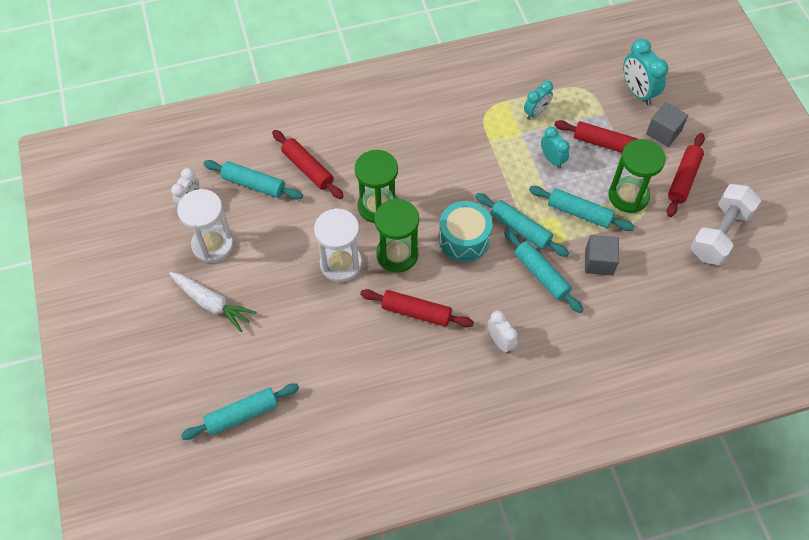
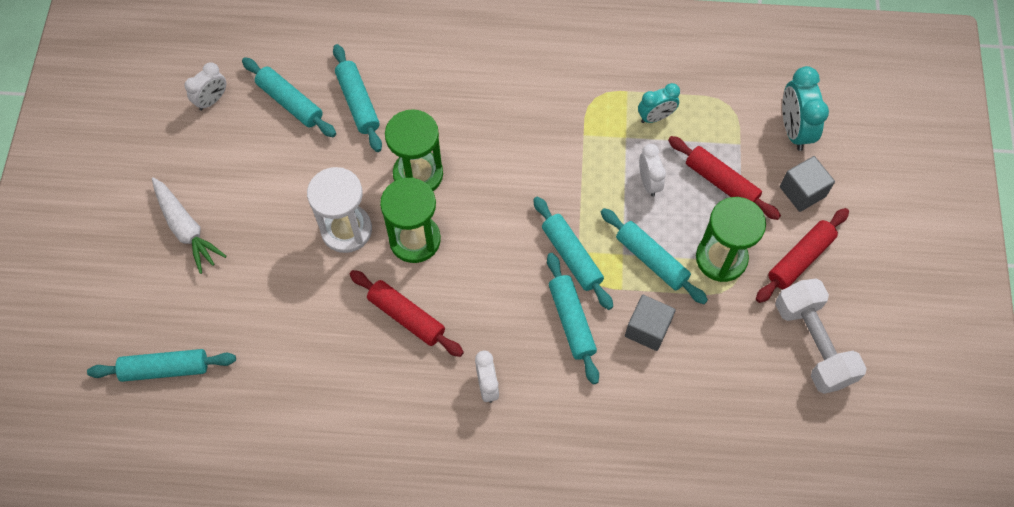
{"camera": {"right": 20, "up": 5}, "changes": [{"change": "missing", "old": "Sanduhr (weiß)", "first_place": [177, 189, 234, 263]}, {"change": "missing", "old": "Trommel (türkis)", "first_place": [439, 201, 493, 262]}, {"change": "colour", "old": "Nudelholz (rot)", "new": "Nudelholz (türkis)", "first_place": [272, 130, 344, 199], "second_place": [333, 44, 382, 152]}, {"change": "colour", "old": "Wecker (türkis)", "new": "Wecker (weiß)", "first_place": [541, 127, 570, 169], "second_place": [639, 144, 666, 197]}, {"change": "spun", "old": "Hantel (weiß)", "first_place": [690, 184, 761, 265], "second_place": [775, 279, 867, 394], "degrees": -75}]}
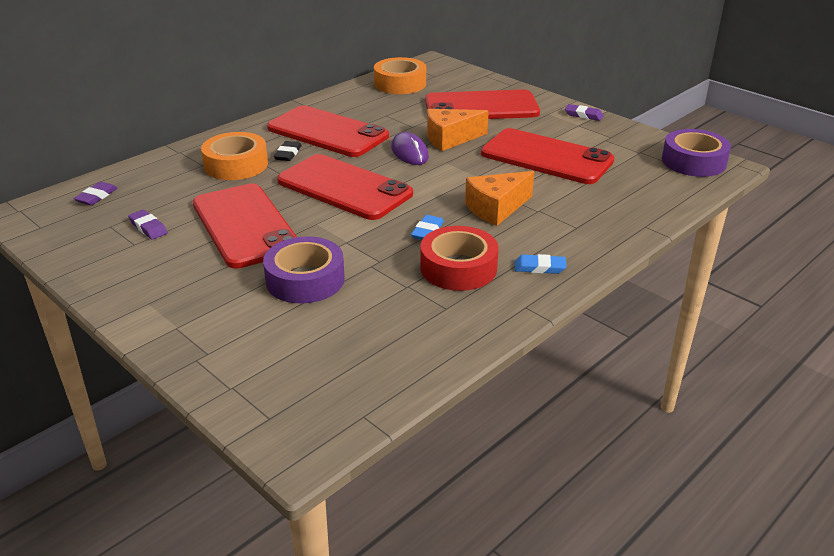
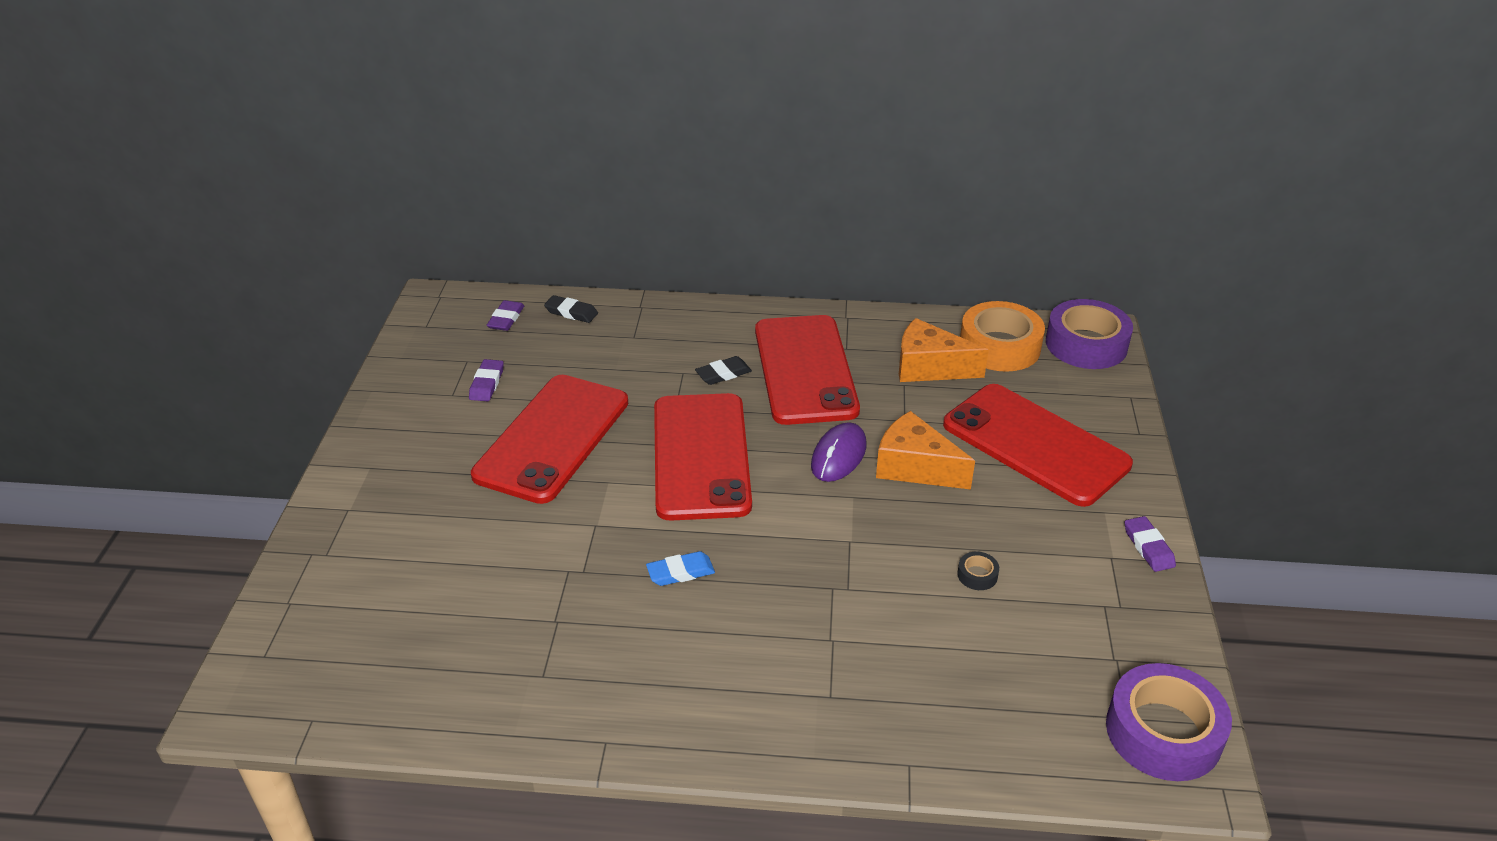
{"camera": {"right": 50, "up": 5}, "changes": [{"change": "missing", "old": "Klebeband (orange)", "first_place": [201, 132, 268, 180]}, {"change": "missing", "old": "Klebeband (rot)", "first_place": [420, 226, 498, 291]}, {"change": "missing", "old": "Radiergummi (blau)", "first_place": [515, 254, 567, 274]}, {"change": "appeared", "new": "Radiergummi (schwarz)", "second_place": [544, 295, 598, 323]}, {"change": "relocated", "old": "Klebeband (lila)", "first_place": [263, 236, 345, 303], "second_place": [1046, 299, 1133, 369]}, {"change": "relocated", "old": "Käse (orange)", "first_place": [465, 171, 534, 226], "second_place": [899, 318, 989, 382]}, {"change": "exchanged", "old": "Handy (rot)", "new": "Klebeband (schwarz)", "first_place": [481, 128, 614, 184], "second_place": [957, 552, 999, 590]}, {"change": "spun", "old": "Radiergummi (lila)", "first_place": [74, 182, 117, 205], "second_place": [487, 300, 524, 331], "degrees": -60}]}
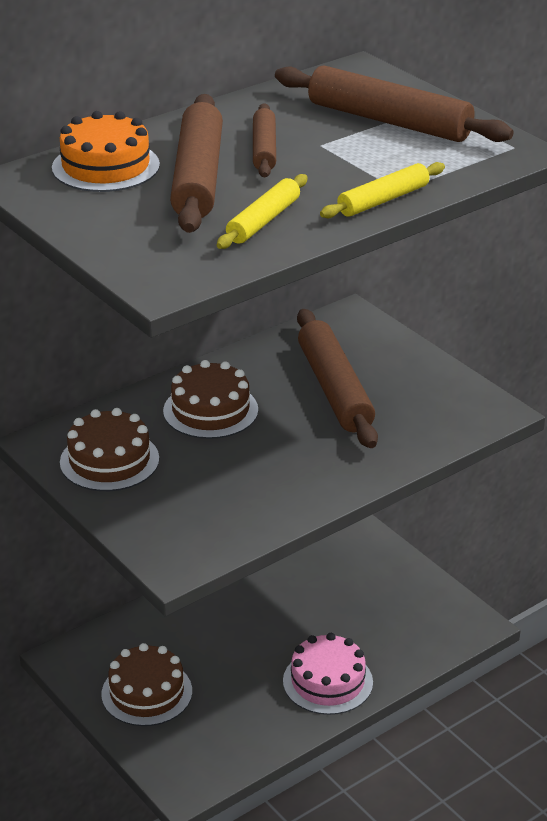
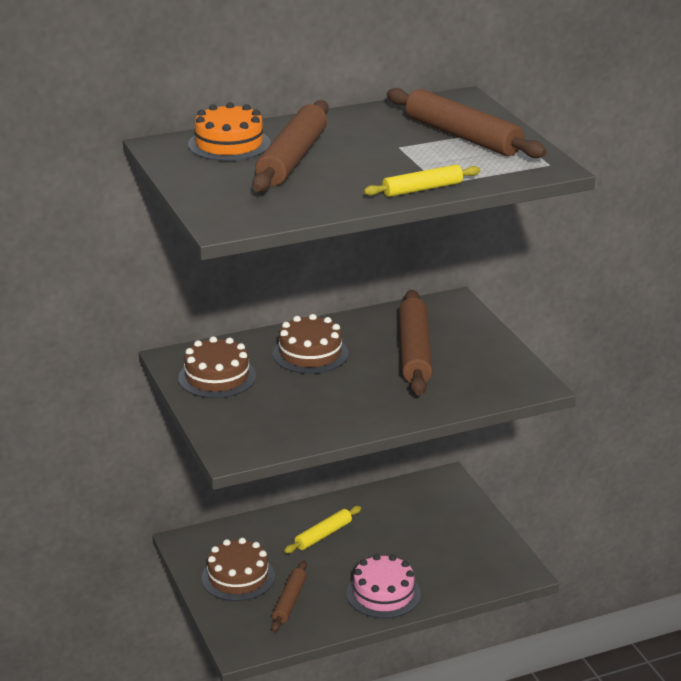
{"camera": {"right": 15, "up": -5}, "changes": [{"change": "relocated", "old": "Nudelholz (gelb)", "first_place": [217, 174, 308, 249], "second_place": [284, 506, 361, 553]}, {"change": "relocated", "old": "Nudelholz (braun)", "first_place": [253, 103, 276, 177], "second_place": [271, 561, 307, 632]}]}
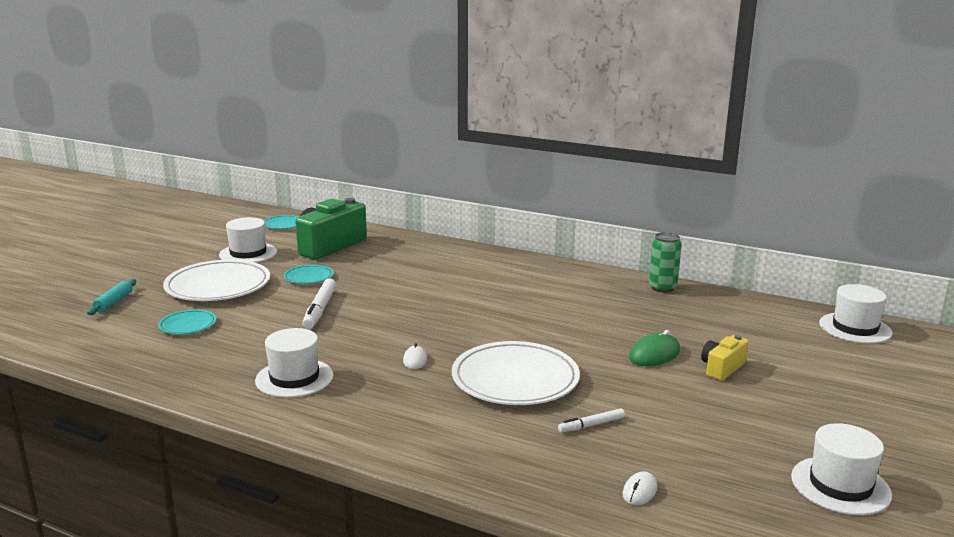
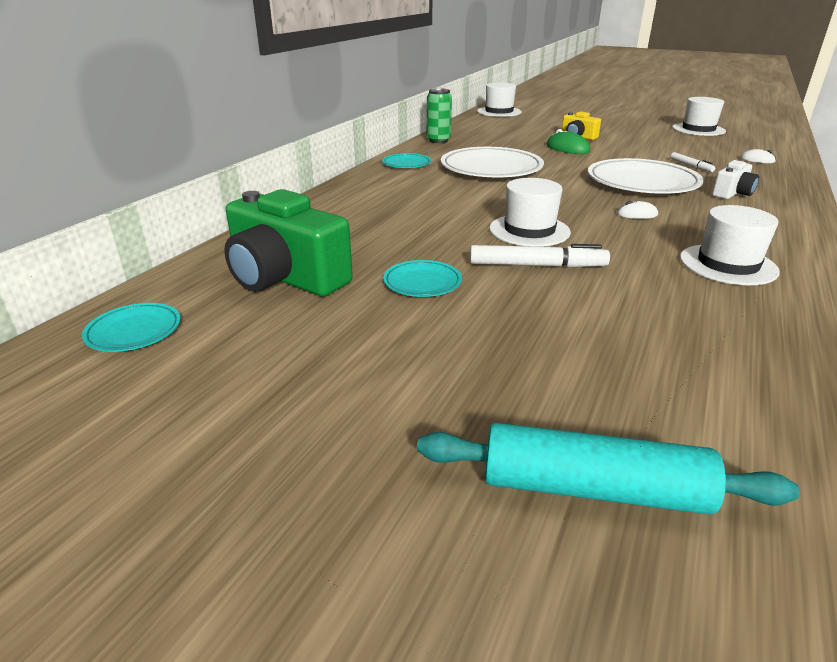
{"camera": {"right": -90, "up": 10}, "changes": [{"change": "appeared", "new": "Kamera (weiß)", "second_place": [712, 160, 759, 199]}, {"change": "relocated", "old": "Teller (türkis)", "first_place": [158, 310, 216, 335], "second_place": [382, 153, 431, 168]}, {"change": "relocated", "old": "Teller (weiß)", "first_place": [163, 260, 270, 301], "second_place": [441, 147, 544, 177]}, {"change": "relocated", "old": "Hut (weiß)", "first_place": [219, 217, 277, 263], "second_place": [489, 178, 571, 247]}, {"change": "size", "old": "Nudelholz (türkis)", "first_place": [87, 279, 136, 315], "second_place": [417, 423, 800, 515], "factor": 1.77}]}
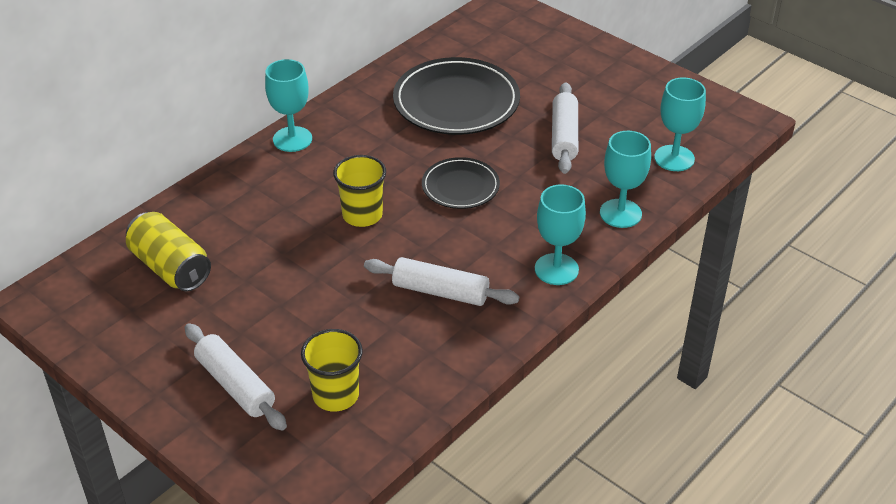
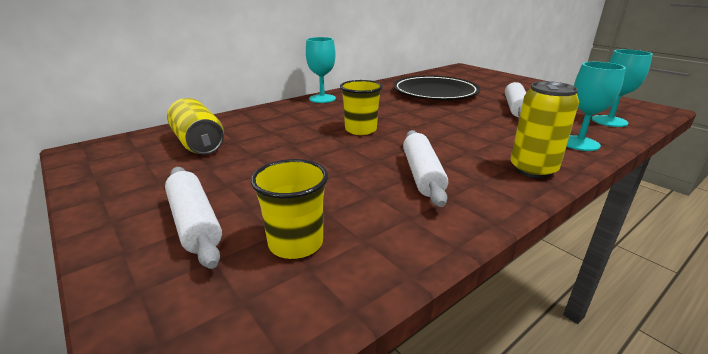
{"camera": {"right": 10, "up": -15}, "changes": [{"change": "missing", "old": "Teller (schwarz)", "first_place": [422, 157, 500, 209]}, {"change": "exchanged", "old": "Kelch (türkis)", "new": "Dose (gelb)", "first_place": [535, 185, 586, 285], "second_place": [510, 81, 579, 179]}, {"change": "spun", "old": "Nudelholz (weiß)", "first_place": [364, 257, 519, 306], "second_place": [403, 130, 448, 207], "degrees": 60}]}
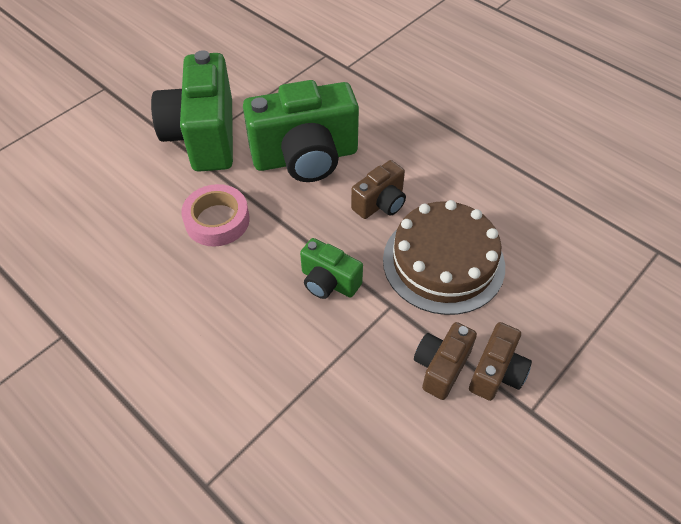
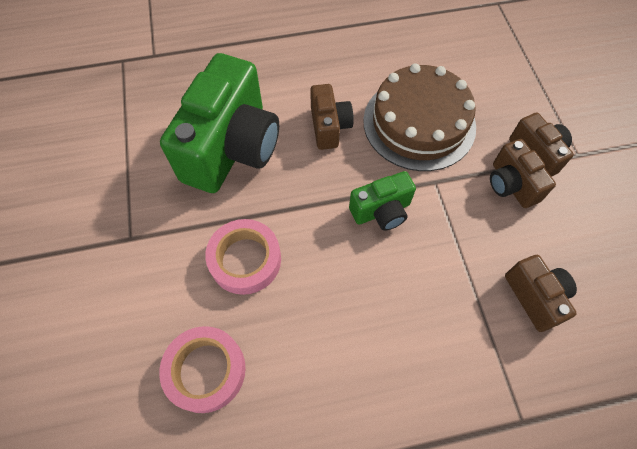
{"camera": {"right": -55, "up": 10}, "changes": [{"change": "missing", "old": "Kamera (grün)", "first_place": [151, 50, 233, 172]}, {"change": "appeared", "new": "Klebeband (rosa)", "second_place": [159, 326, 246, 413]}, {"change": "appeared", "new": "Kamera (braun)", "second_place": [505, 255, 577, 332]}]}
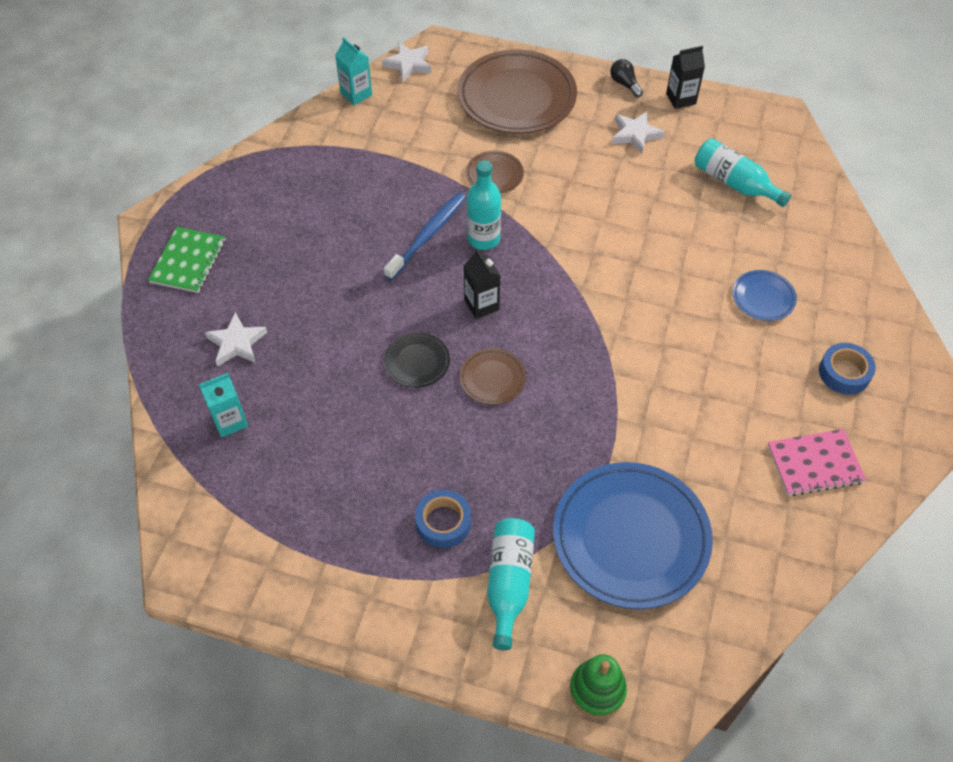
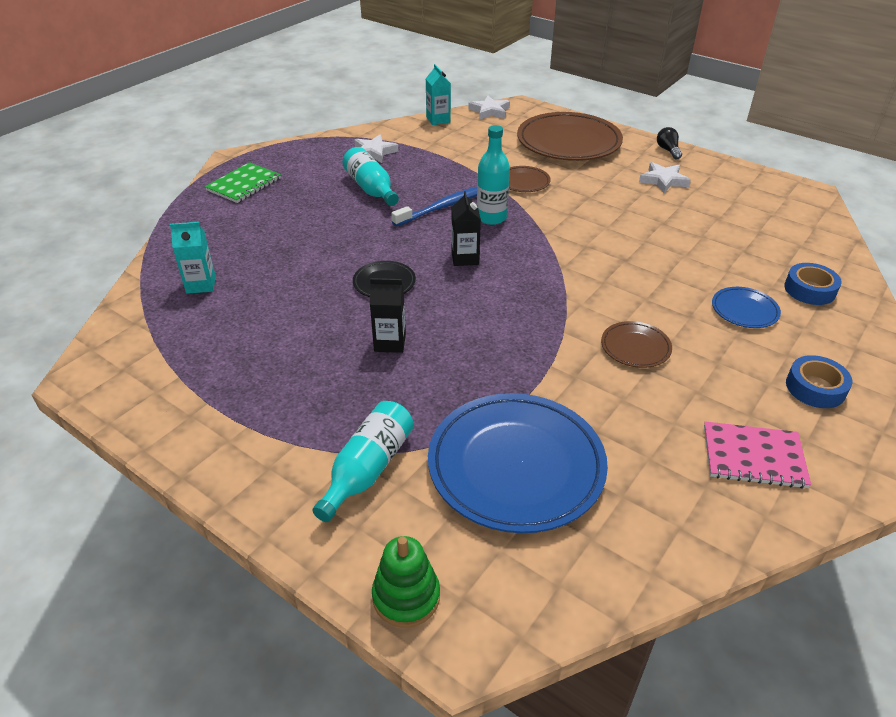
{"camera": {"right": 20, "up": -15}, "changes": [{"change": "relocated", "old": "Stern (weiß)", "first_place": [204, 312, 267, 366], "second_place": [354, 134, 398, 163]}, {"change": "relocated", "old": "Klebeband (blau)", "first_place": [415, 490, 471, 548], "second_place": [784, 263, 842, 305]}, {"change": "relocated", "old": "Teller (braun)", "first_place": [460, 348, 526, 405], "second_place": [601, 321, 672, 368]}, {"change": "relocated", "old": "Getränkekarton (schwarz)", "first_place": [666, 46, 705, 109], "second_place": [370, 278, 406, 353]}, {"change": "relocated", "old": "Flasche (türkis)", "first_place": [695, 138, 791, 207], "second_place": [342, 147, 399, 206]}]}
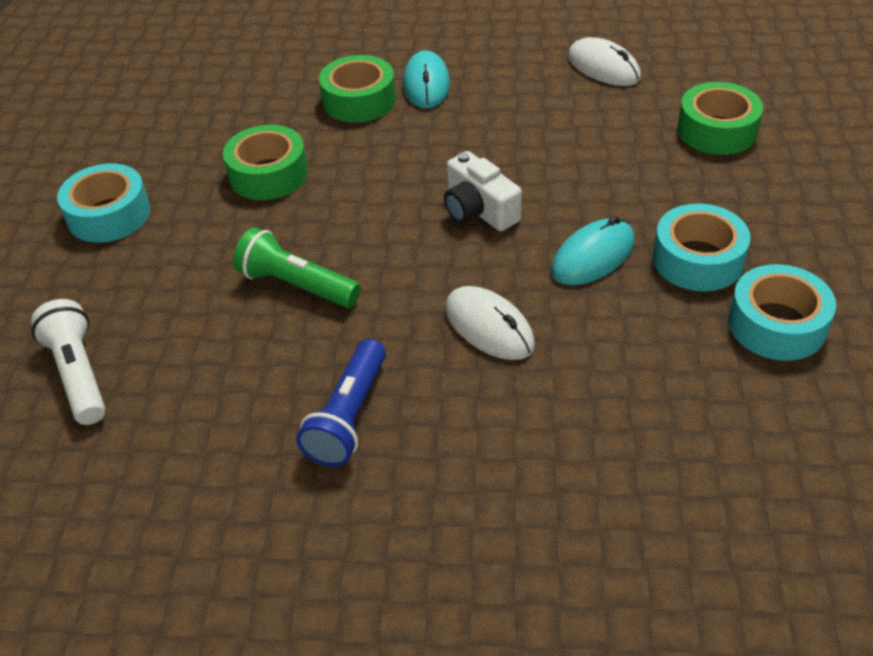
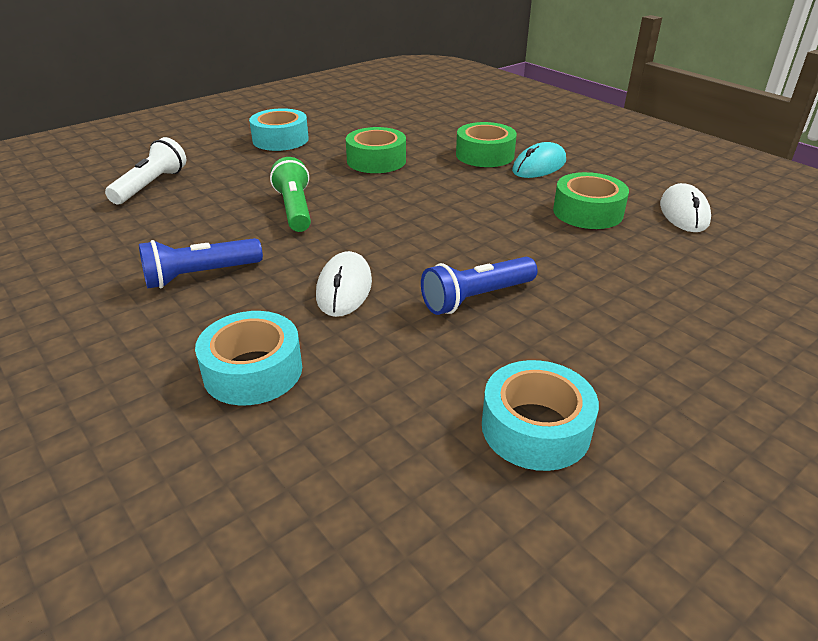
{"camera": {"right": 45, "up": -10}, "changes": [{"change": "missing", "old": "Kamera (weiß)", "first_place": [444, 151, 522, 231]}, {"change": "relocated", "old": "Klebeband (türkis)", "first_place": [653, 203, 751, 291], "second_place": [195, 311, 302, 405]}, {"change": "relocated", "old": "Klebeband (grün)", "first_place": [677, 82, 763, 155], "second_place": [553, 172, 629, 229]}, {"change": "exchanged", "old": "Computermaus (türkis)", "new": "Taschenlampe (blau)", "first_place": [551, 216, 635, 285], "second_place": [421, 257, 537, 315]}]}
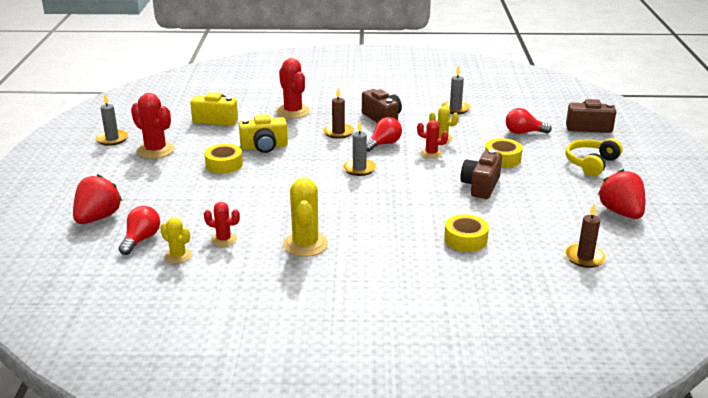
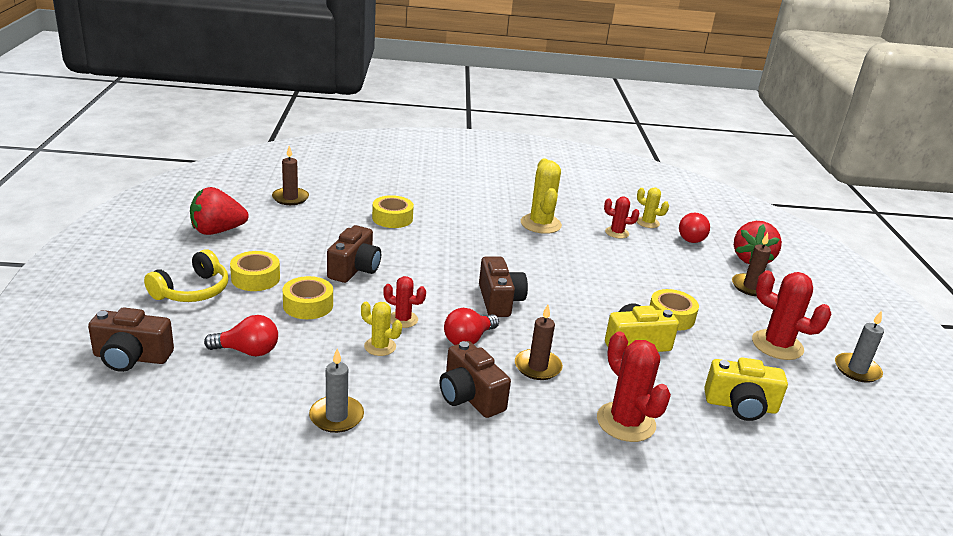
{"camera": {"right": 175, "up": 0}, "changes": [{"change": "appeared", "new": "Klebeband (gelb)", "second_place": [230, 251, 280, 291]}, {"change": "appeared", "new": "Kerze (braun)", "second_place": [732, 233, 771, 296]}, {"change": "exchanged", "old": "Kerze (grau)", "new": "Kamera (braun)", "first_place": [343, 121, 377, 176], "second_place": [479, 256, 528, 317]}, {"change": "spun", "old": "Erdbeere (rot)", "first_place": [598, 169, 645, 219], "second_place": [190, 187, 249, 235], "degrees": 90}]}
